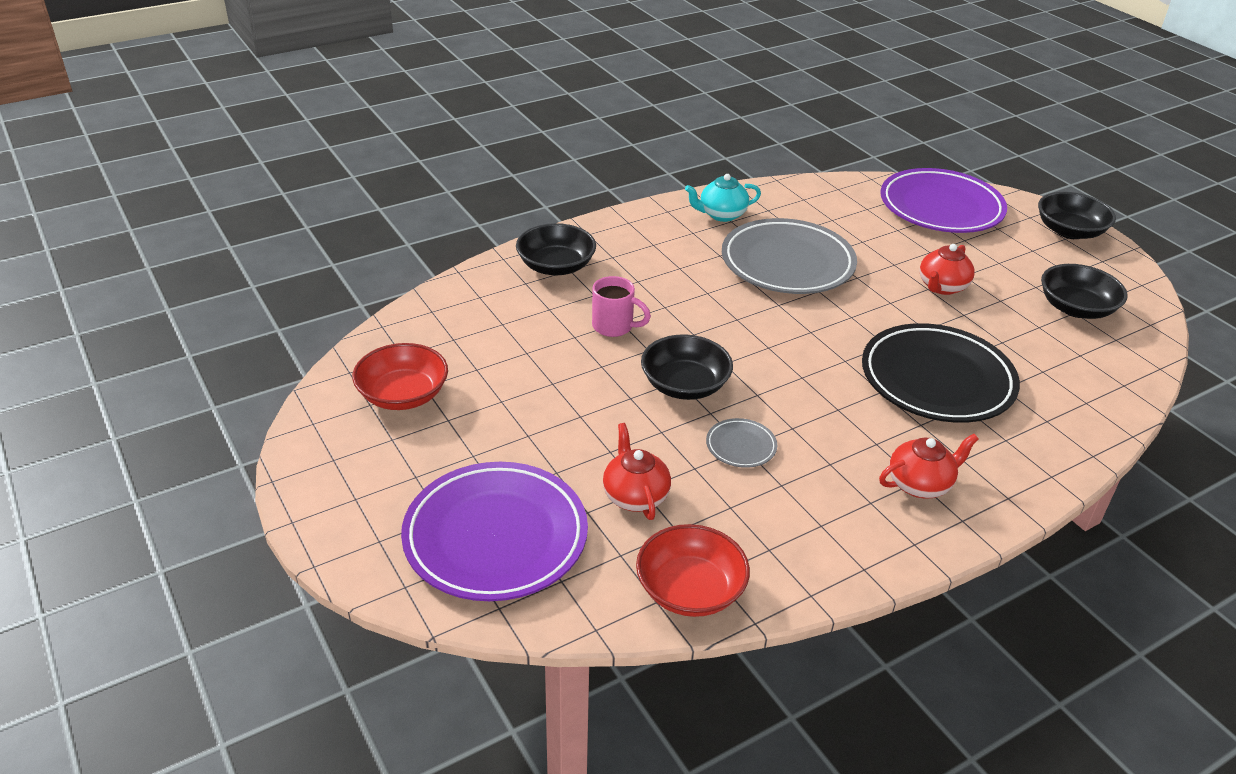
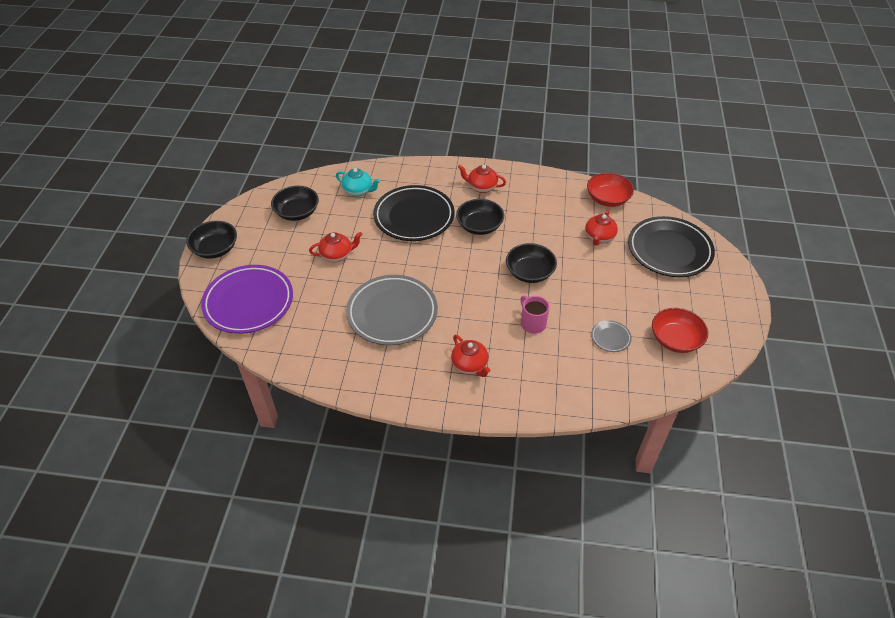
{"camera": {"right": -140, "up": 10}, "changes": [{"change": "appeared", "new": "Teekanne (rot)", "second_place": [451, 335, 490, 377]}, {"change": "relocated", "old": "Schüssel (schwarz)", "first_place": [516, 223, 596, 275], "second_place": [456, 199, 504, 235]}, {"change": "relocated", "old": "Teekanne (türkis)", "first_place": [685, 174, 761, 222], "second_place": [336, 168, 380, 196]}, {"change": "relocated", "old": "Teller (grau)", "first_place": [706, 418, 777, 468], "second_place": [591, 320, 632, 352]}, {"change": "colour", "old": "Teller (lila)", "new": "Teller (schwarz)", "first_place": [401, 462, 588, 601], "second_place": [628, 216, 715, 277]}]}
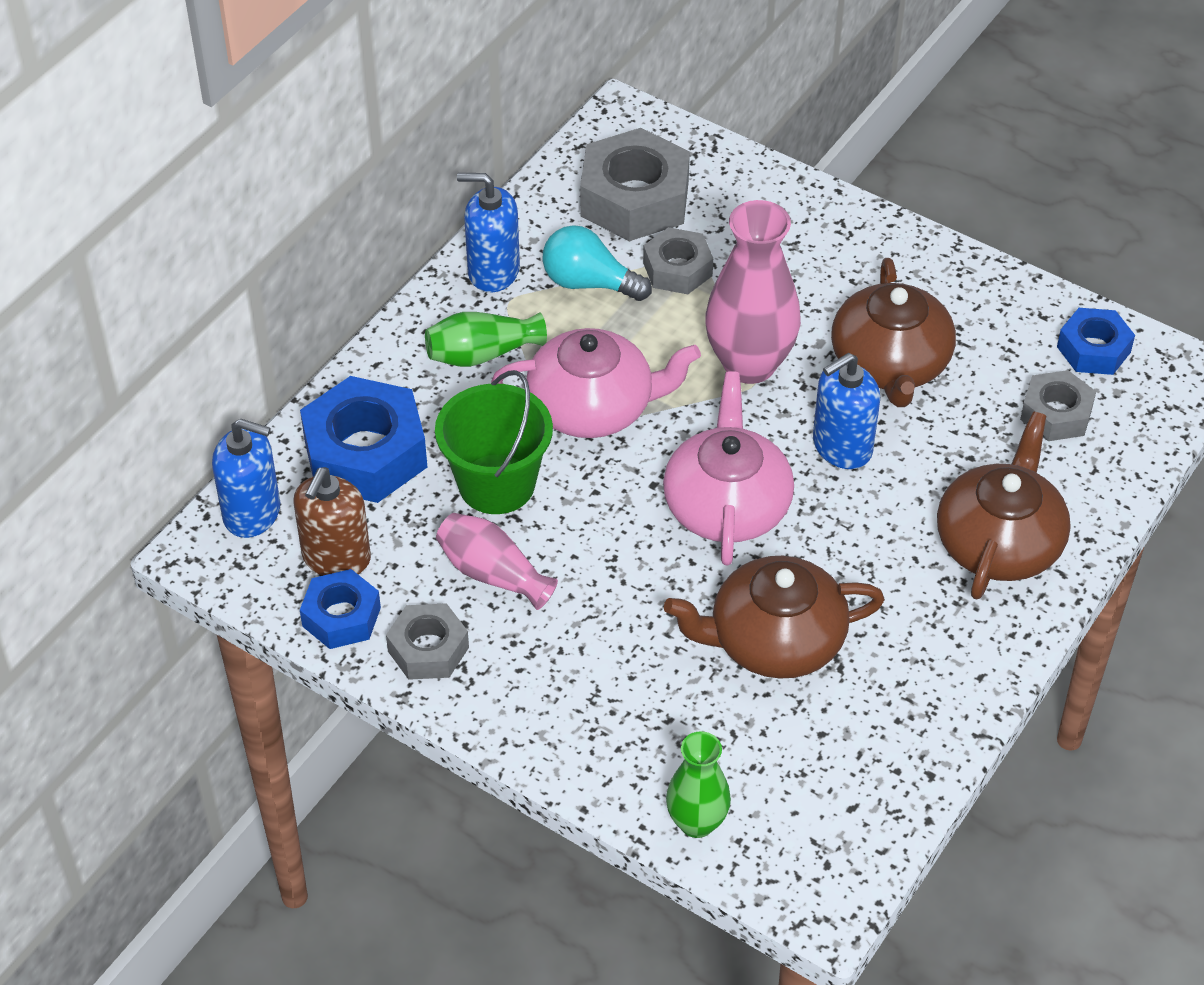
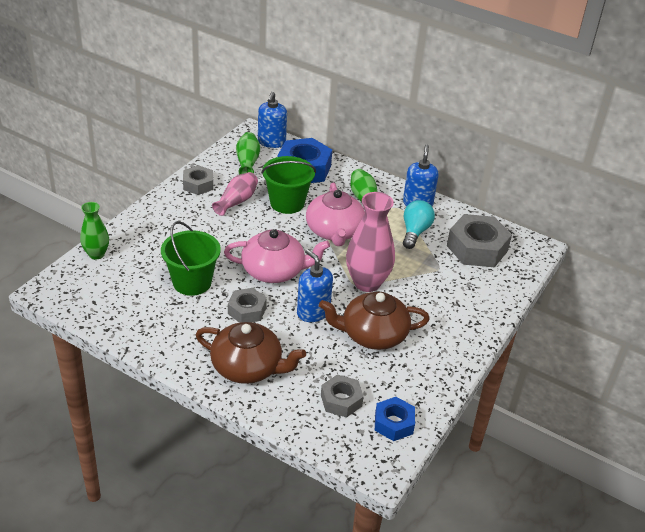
{"camera": {"right": 85, "up": -10}, "changes": [{"change": "missing", "old": "Sechskantmutter (blau)", "first_place": [300, 569, 381, 649]}, {"change": "relocated", "old": "Sechskantmutter (grau)", "first_place": [643, 227, 713, 294], "second_place": [228, 288, 267, 323]}, {"change": "exchanged", "old": "Seifenspender (braun)", "new": "Vase (grün)", "first_place": [294, 467, 371, 576], "second_place": [236, 132, 260, 174]}, {"change": "exchanged", "old": "Teekanne (braun)", "new": "Eimer (grün)", "first_place": [664, 556, 885, 679], "second_place": [161, 221, 221, 296]}]}
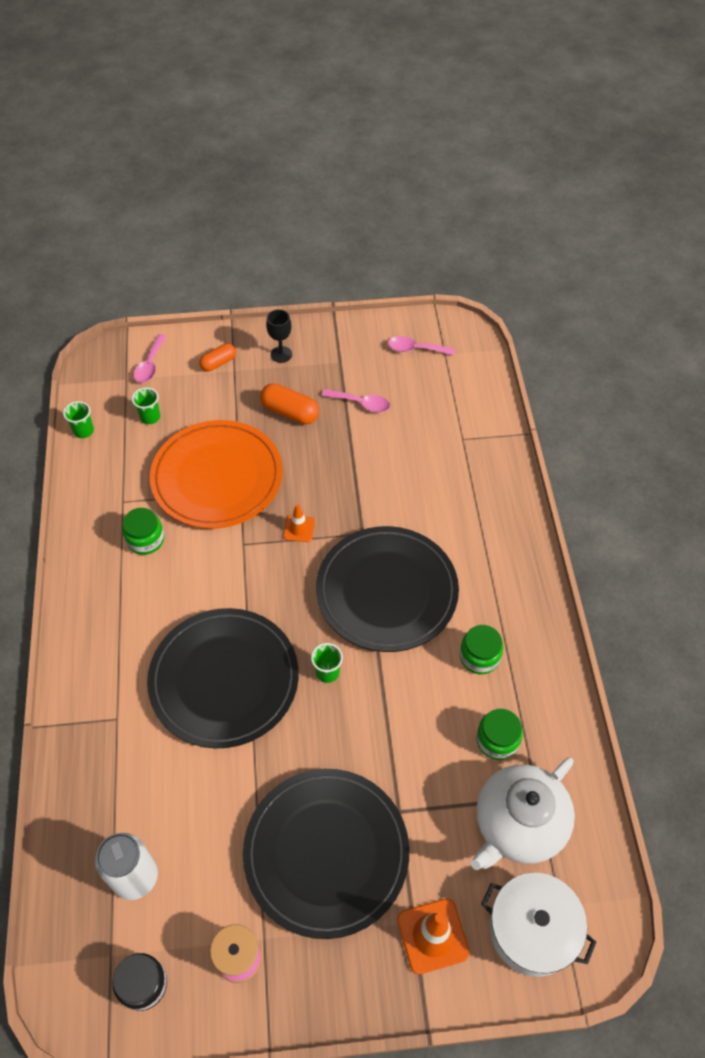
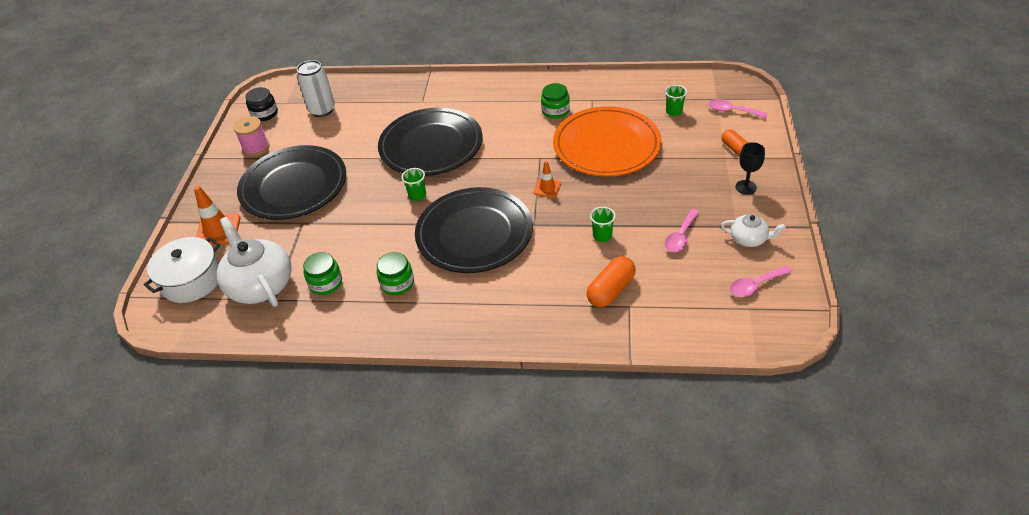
{"camera": {"right": 105, "up": -10}, "changes": [{"change": "appeared", "new": "Teekanne (weiß)", "second_place": [721, 214, 786, 247]}, {"change": "relocated", "old": "Becher (grün)", "first_place": [63, 401, 94, 438], "second_place": [590, 207, 616, 242]}, {"change": "relocated", "old": "Kapsel (orange)", "first_place": [260, 383, 319, 424], "second_place": [586, 256, 636, 307]}, {"change": "spun", "old": "Löffel (rosa)", "first_place": [388, 336, 455, 355], "second_place": [729, 266, 793, 297], "degrees": -135}]}
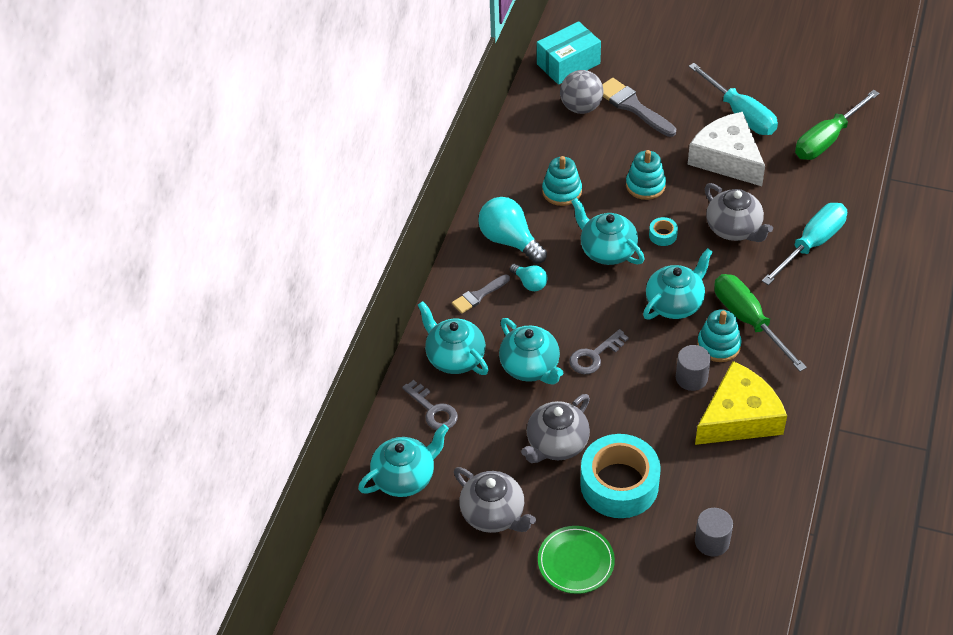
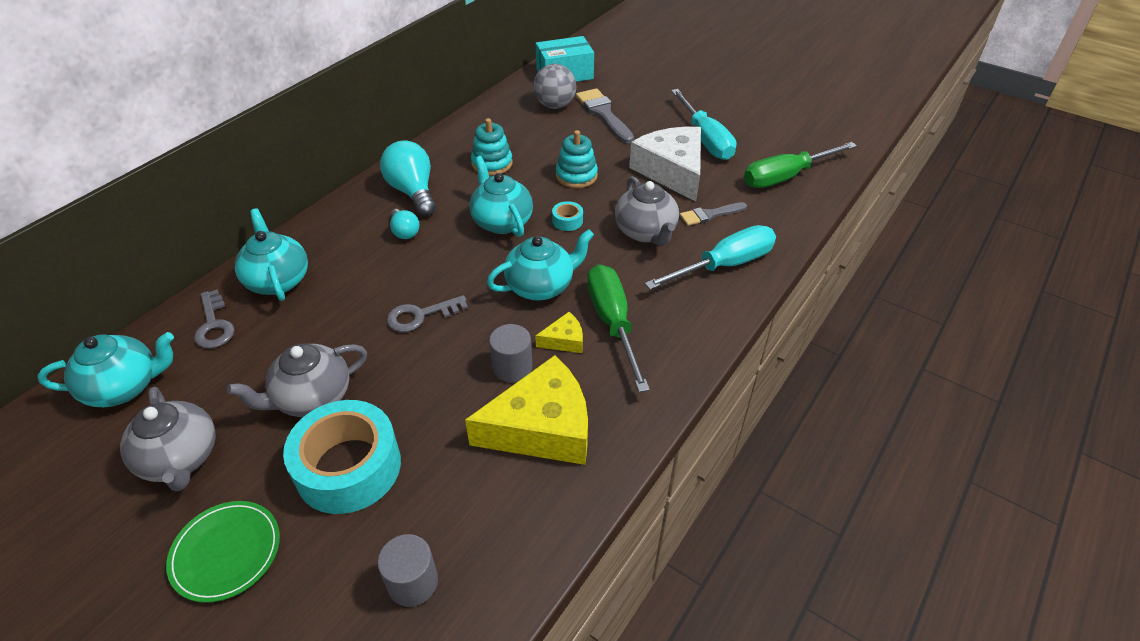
{"camera": {"right": 15, "up": -5}, "changes": [{"change": "missing", "old": "Teekanne (türkis)", "first_place": [499, 318, 563, 384]}, {"change": "relocated", "old": "Pinsel (grau)", "first_place": [452, 274, 510, 314], "second_place": [680, 202, 747, 226]}, {"change": "exchanged", "old": "Stapelspielzeug (türkis)", "new": "Käse (gelb)", "first_place": [697, 309, 742, 362], "second_place": [535, 312, 583, 353]}]}
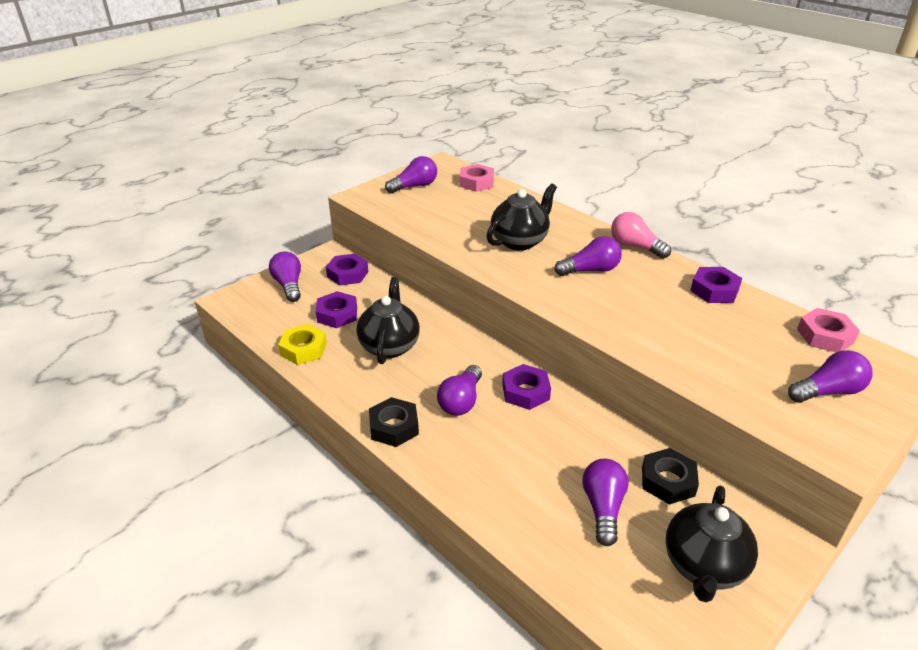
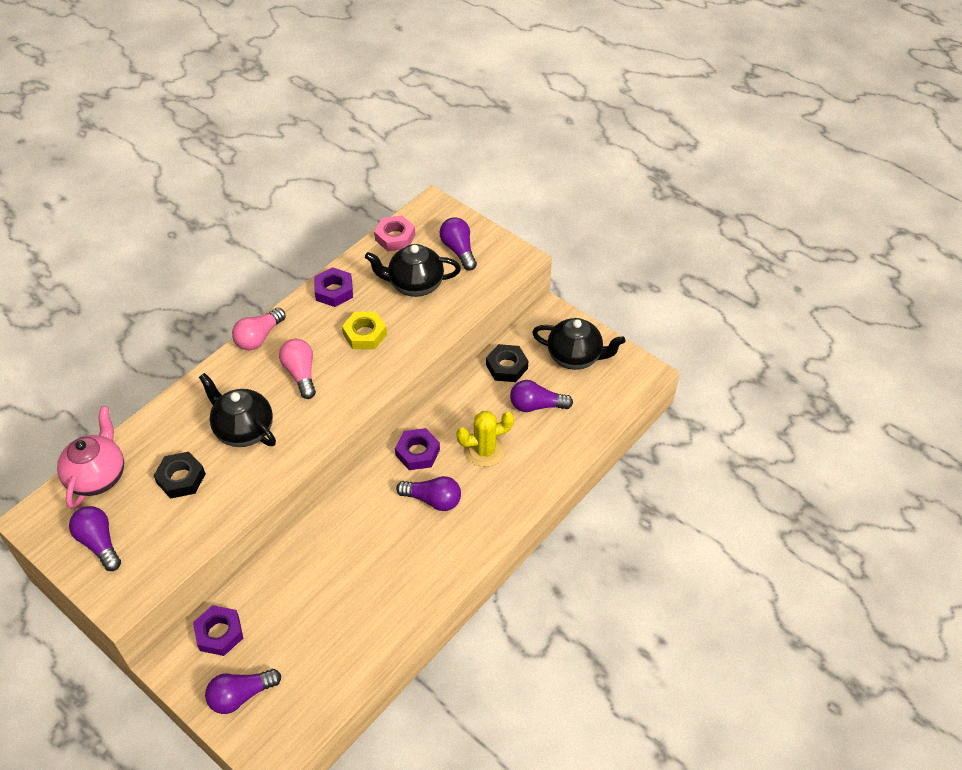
{"camera": {"right": -95, "up": 15}, "changes": [{"change": "missing", "old": "Sechskantmutter (lila)", "first_place": [316, 291, 357, 328]}, {"change": "appeared", "new": "Kaktus (gelb)", "second_place": [456, 411, 514, 467]}, {"change": "relocated", "old": "Sechskantmutter (gelb)", "first_place": [278, 324, 327, 365], "second_place": [342, 312, 387, 349]}, {"change": "relocated", "old": "Teekanne (schwarz)", "first_place": [357, 277, 420, 364], "second_place": [365, 244, 461, 297]}, {"change": "relocated", "old": "Sechskantmutter (schwarz)", "first_place": [369, 397, 419, 447], "second_place": [154, 452, 206, 499]}, {"change": "exchanged", "old": "Sechskantmutter (rosa)", "new": "Teekanne (rosa)", "first_place": [460, 164, 494, 192], "second_place": [57, 406, 124, 509]}, {"change": "colour", "old": "Glühbirne (lila)", "new": "Glühbirne (rosa)", "first_place": [554, 236, 622, 276], "second_place": [279, 339, 316, 399]}]}
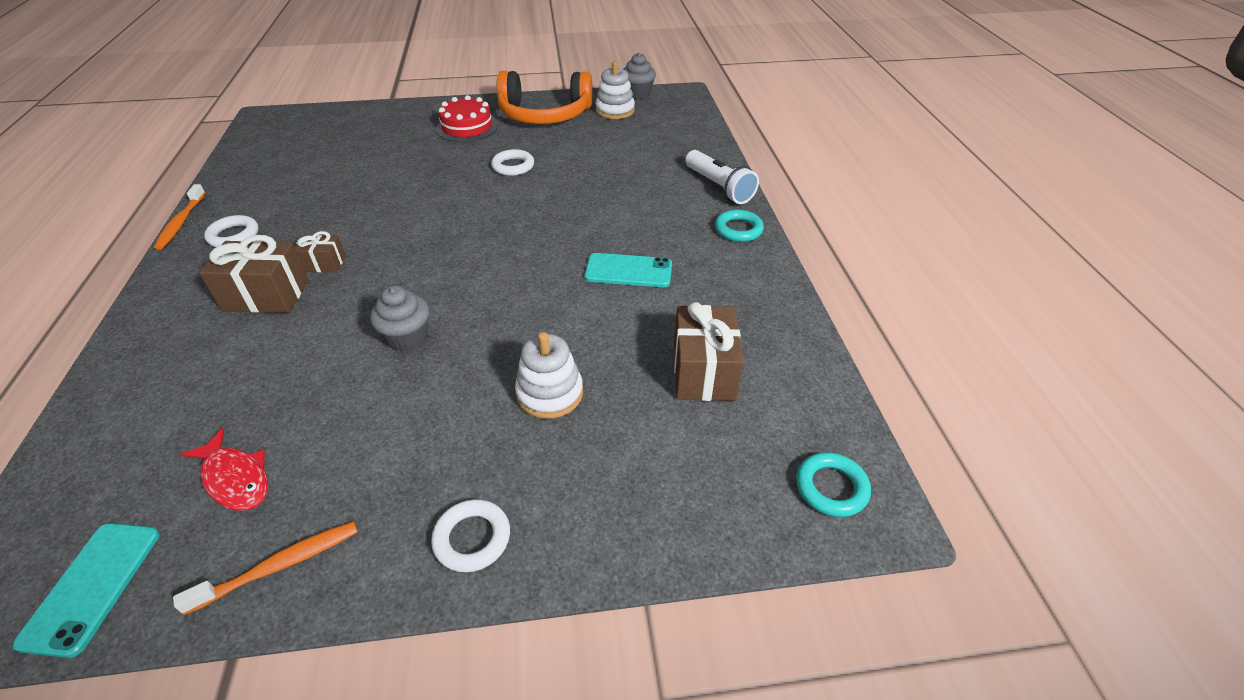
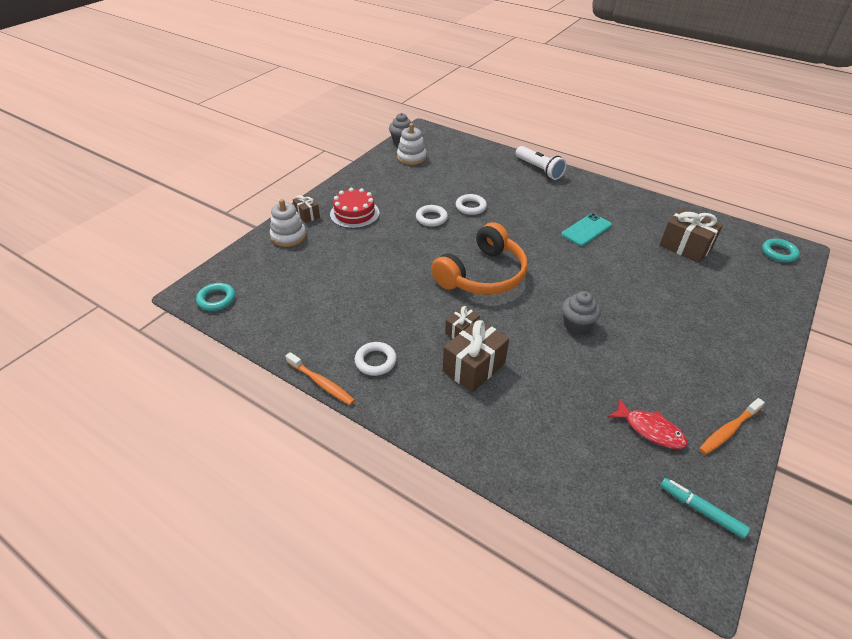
{"camera": {"right": -50, "up": 0}, "changes": [{"change": "appeared", "new": "Geschenk (braun)", "second_place": [293, 194, 320, 223]}, {"change": "relocated", "old": "Ring (weiß)", "first_place": [431, 499, 510, 572], "second_place": [456, 194, 487, 215]}, {"change": "relocated", "old": "Kopfhörer (orange)", "first_place": [497, 71, 592, 124], "second_place": [431, 222, 528, 295]}, {"change": "relocated", "old": "Stapelspielzeug (weiß)", "first_place": [515, 332, 583, 419], "second_place": [270, 199, 306, 247]}, {"change": "relocated", "old": "Ring (türkis)", "first_place": [715, 209, 764, 242], "second_place": [196, 283, 235, 311]}, {"change": "exchanged", "old": "Handy (türkis)", "new": "Filzstift (türkis)", "first_place": [13, 523, 160, 658], "second_place": [660, 478, 750, 539]}, {"change": "spun", "old": "Zahnbürste (orange)", "first_place": [173, 521, 358, 615], "second_place": [699, 398, 765, 455], "degrees": -135}, {"change": "spun", "old": "Fisch (rot)", "first_place": [180, 428, 268, 511], "second_place": [608, 398, 688, 449], "degrees": 45}, {"change": "spun", "old": "Taschenlampe (weiß)", "first_place": [685, 150, 759, 204], "second_place": [516, 146, 566, 180], "degrees": 45}]}
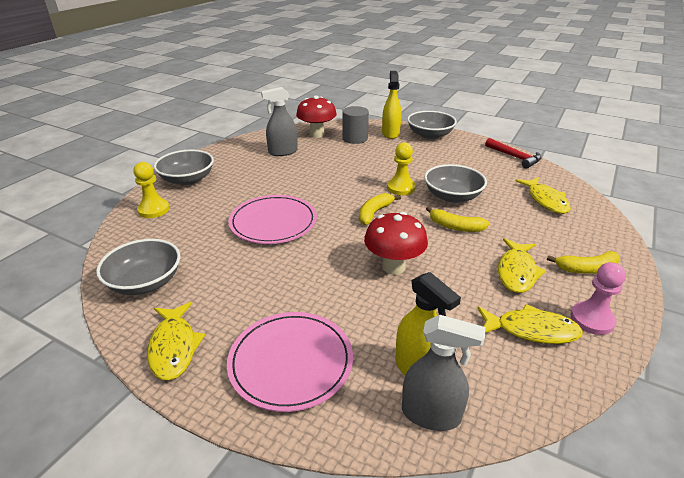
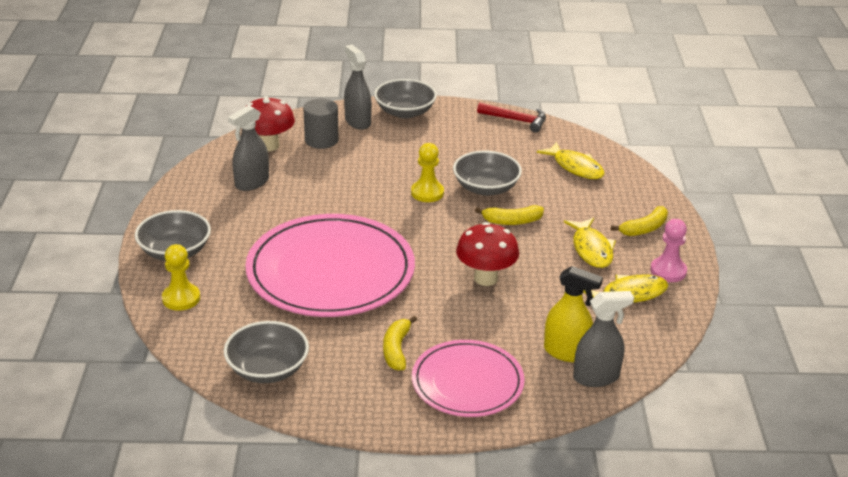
{"camera": {"right": -30, "up": 0}, "changes": [{"change": "missing", "old": "Fisch (gelb)", "first_place": [147, 302, 205, 380]}, {"change": "relocated", "old": "Banane (gelb)", "first_place": [359, 193, 401, 225], "second_place": [383, 316, 417, 371]}, {"change": "colour", "old": "Sprühflasche (gelb)", "new": "Sprühflasche (grau)", "first_place": [382, 71, 401, 139], "second_place": [344, 45, 372, 130]}, {"change": "size", "old": "Teller (rosa)", "first_place": [228, 195, 317, 244], "second_place": [245, 214, 415, 317], "factor": 1.67}]}
